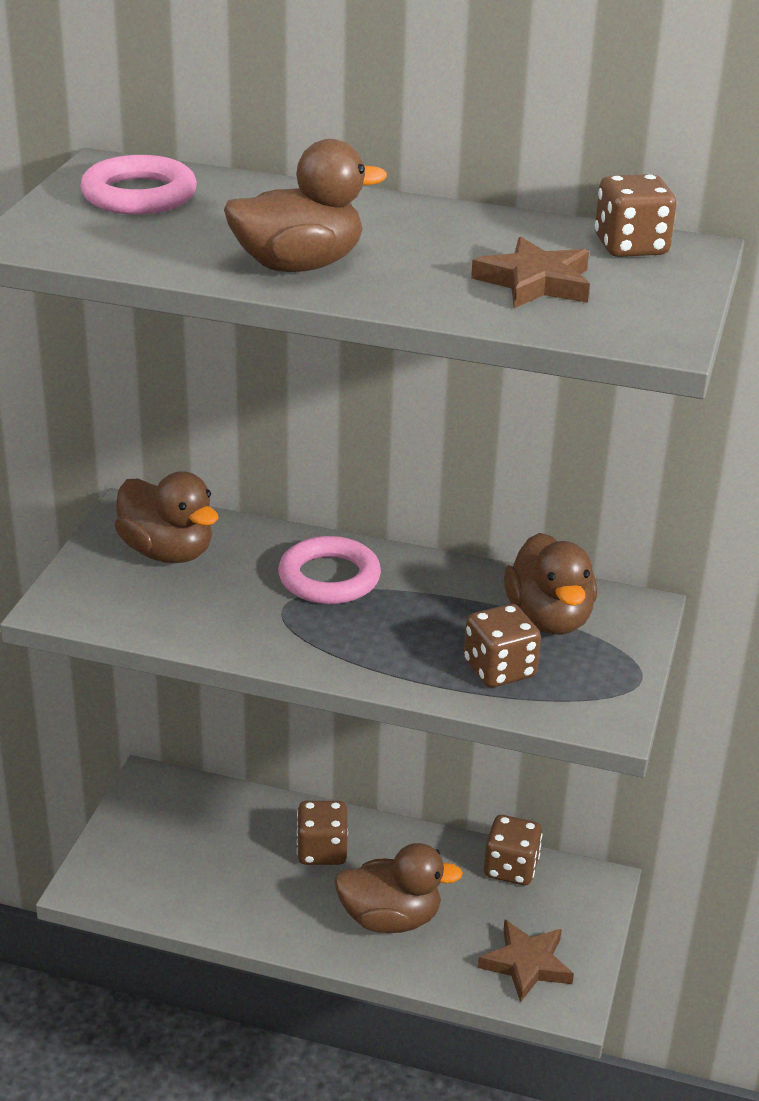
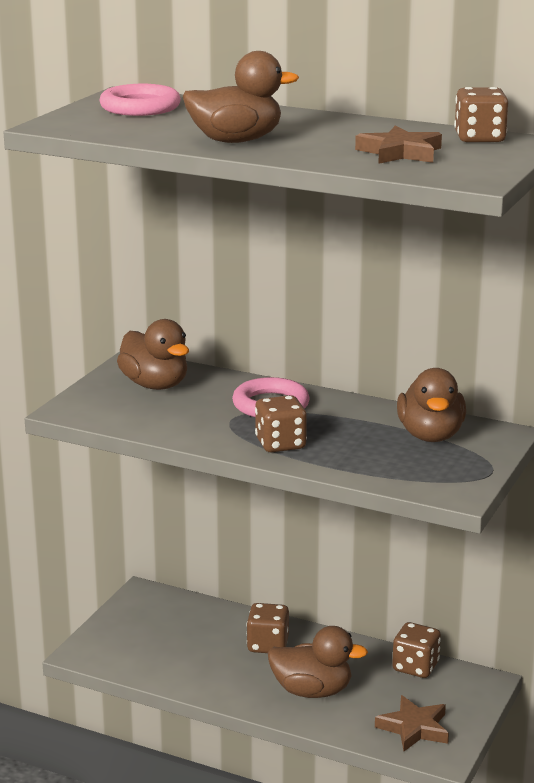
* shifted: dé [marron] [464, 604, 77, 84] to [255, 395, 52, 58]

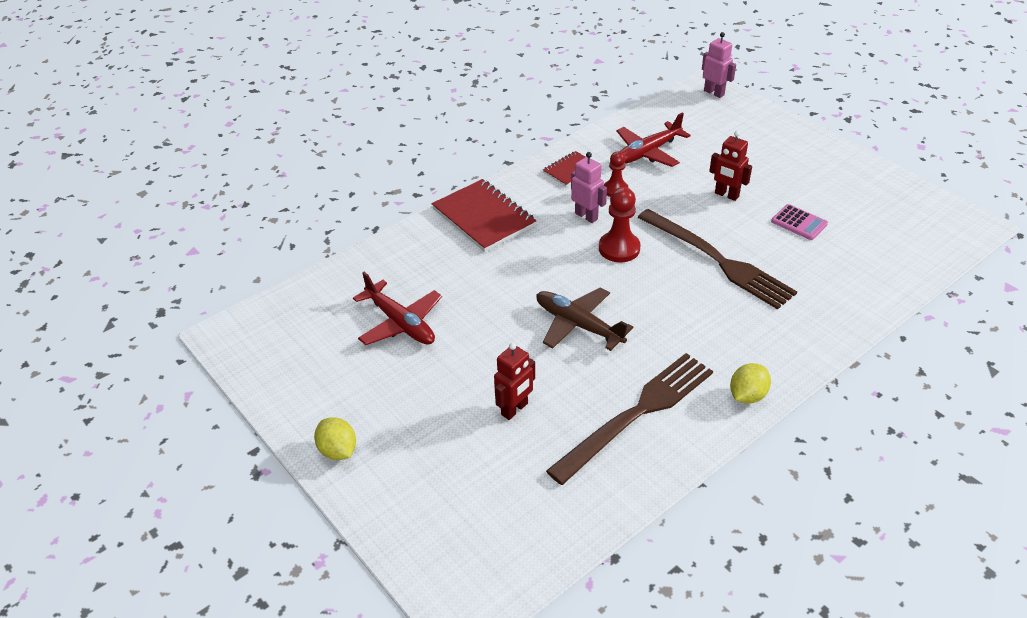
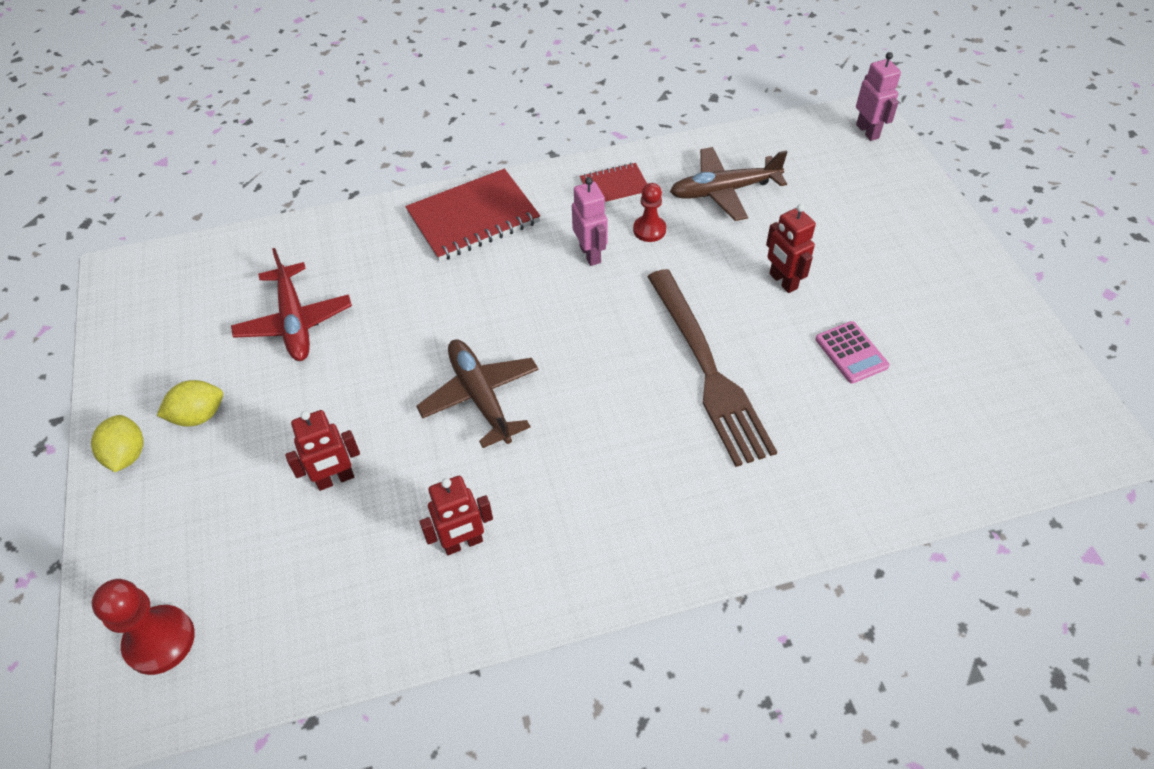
* shifted: pion [rouge] [599, 187, 42, 75] to [92, 579, 103, 96]
* shifted: citron [jaune] [730, 363, 41, 41] to [157, 380, 66, 47]
* rotated: carnet [rouge] [432, 179, 104, 73] = [405, 169, 135, 93] 75 degrees clockwise
* swapped: fourchette [marron] [546, 353, 167, 132] to robot [rouge] [419, 476, 74, 79]
* repainted: avion [rouge] [616, 113, 75, 54] to avion [marron] [670, 147, 117, 74]

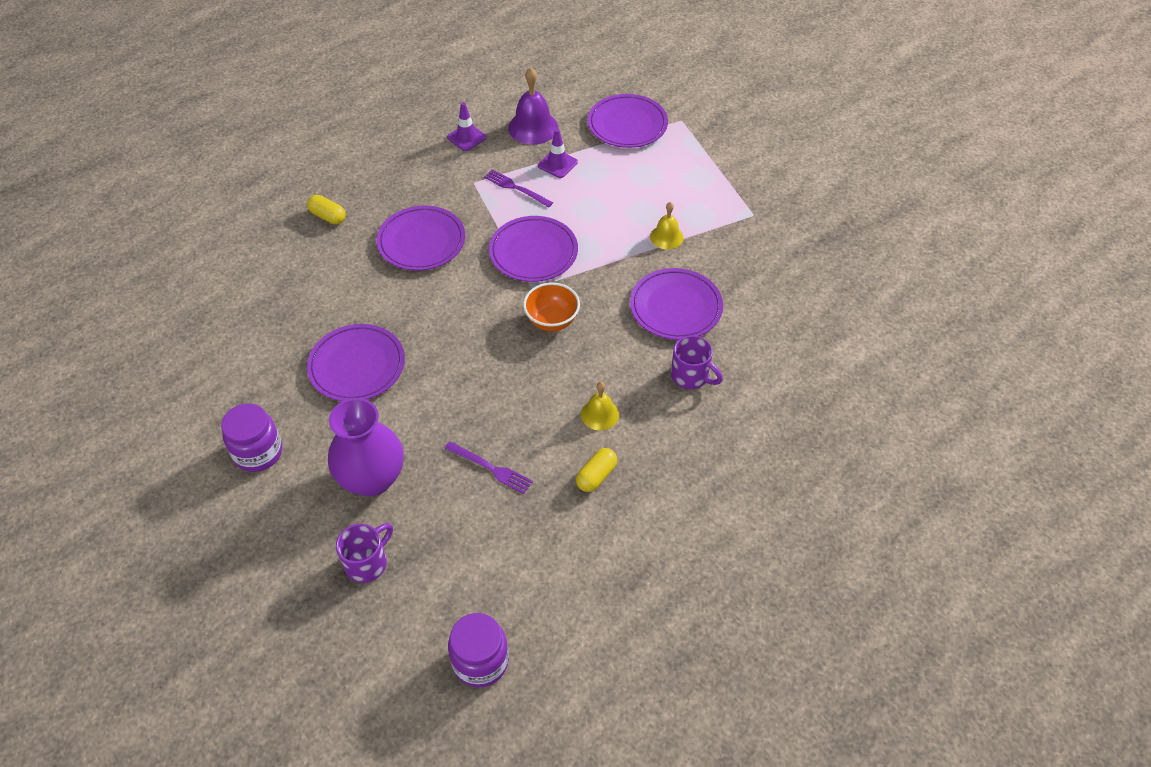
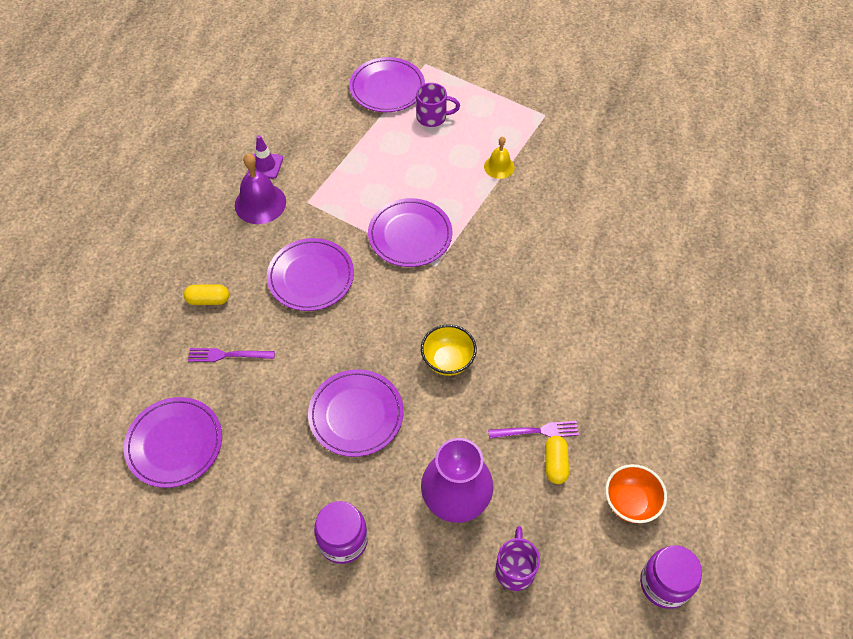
* shifted: assiette [violet] [630, 268, 93, 72] to [124, 397, 98, 91]
* shifted: fourchette [violet] [484, 170, 69, 37] to [188, 348, 87, 14]
* shifted: cloche [violet] [508, 67, 50, 78] to [235, 153, 51, 71]
* shifted: tasse [violet] [671, 335, 52, 54] to [416, 83, 44, 44]
* new: bol [jaune] [421, 324, 56, 52]
* shifted: gélule [jaune] [576, 448, 41, 44] to [545, 436, 24, 48]
* shifted: bol [orange] [523, 282, 57, 49] to [605, 464, 62, 59]
* gone: cône de chantier [violet] [538, 129, 40, 49]
* gone: cloche [jaune] [581, 382, 38, 49]

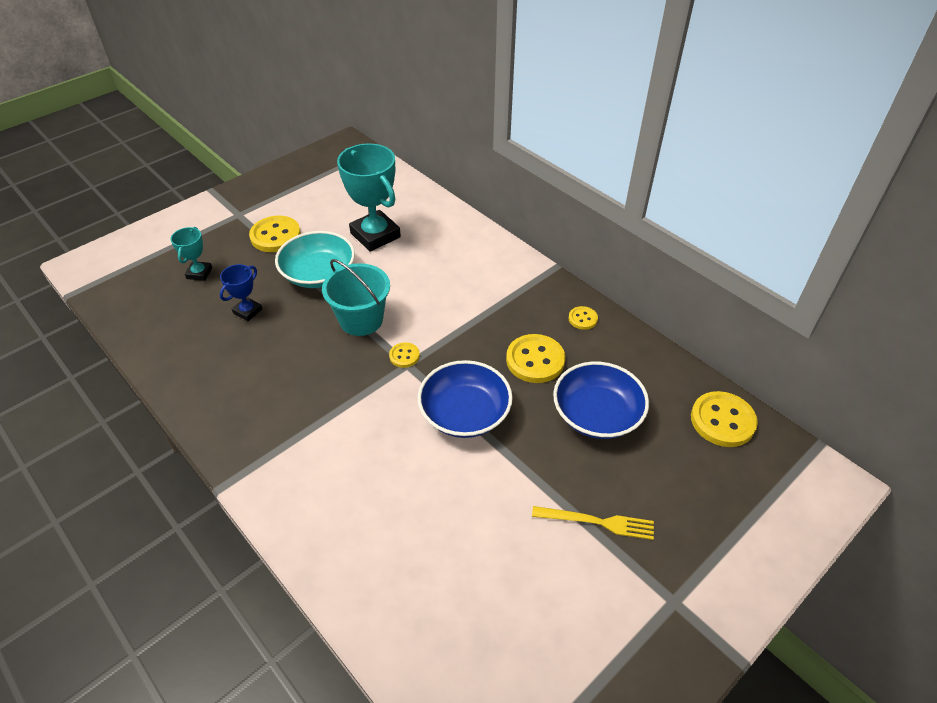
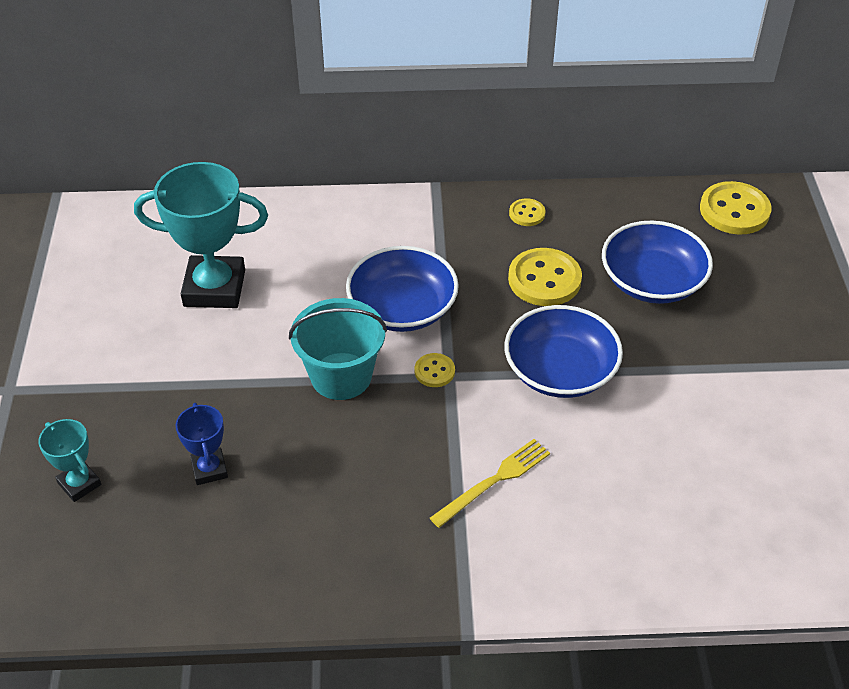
* new: bol [bleu] [346, 246, 113, 86]
* shifted: fourchette [jaune] [532, 506, 122, 34] to [430, 439, 120, 89]
* gone: bouton [jaune] [249, 216, 52, 36]
* gone: bol [turquoise] [275, 231, 80, 57]

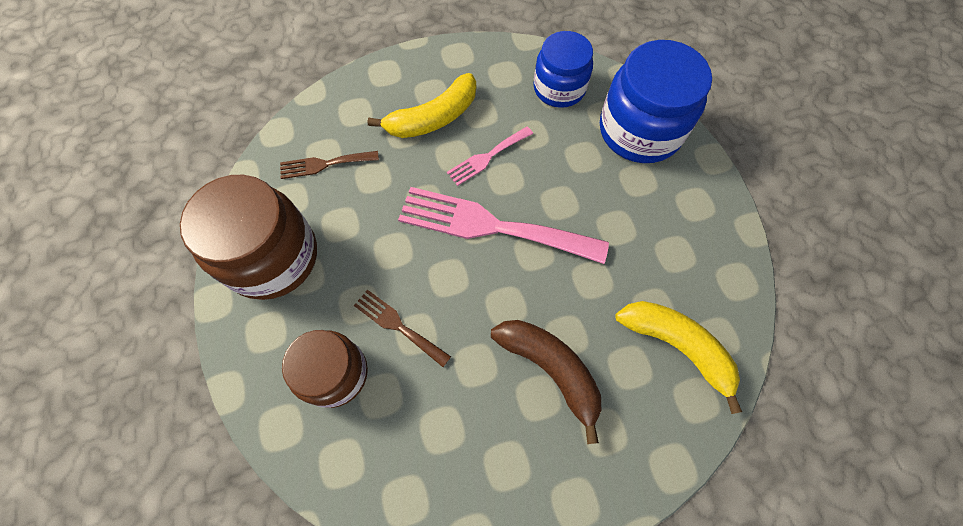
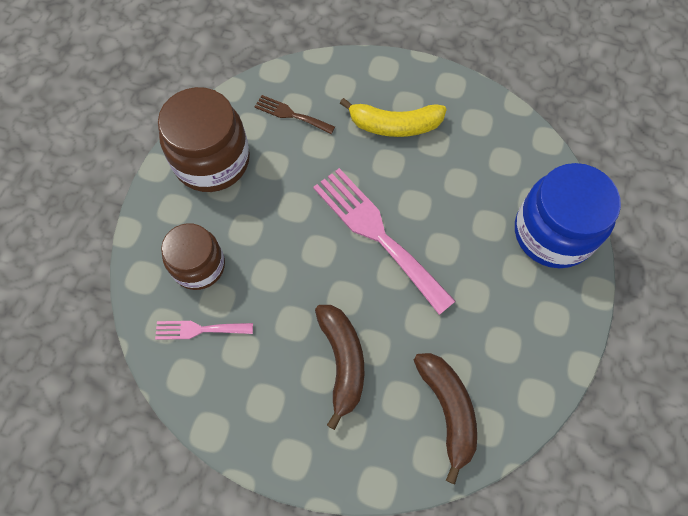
* shifted: fourchette [rose] [447, 126, 86, 60] to [155, 321, 98, 19]
* repainted: banane [jaune] [615, 301, 127, 113] to banane [marron] [414, 353, 63, 131]
* gone: fourchette [marron] [354, 290, 97, 77]
* gone: bocal [bleu] [534, 31, 59, 77]

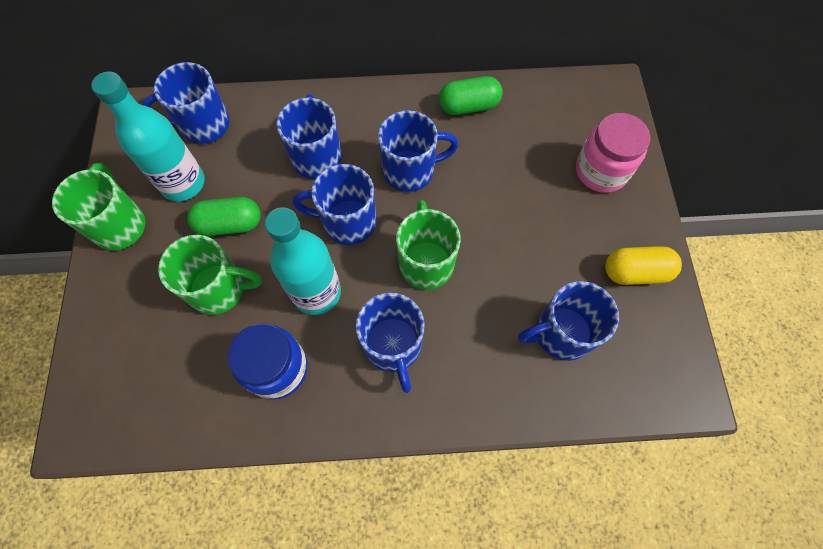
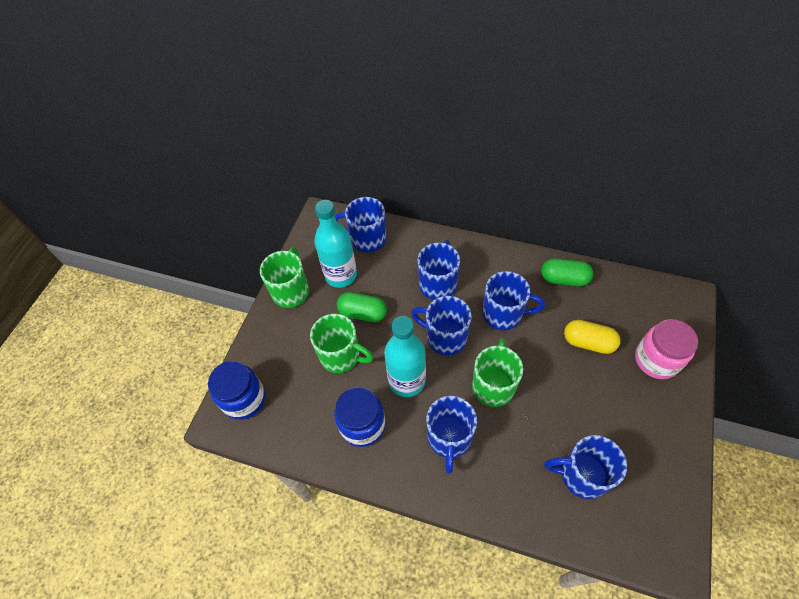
* new: bocal [bleu] [208, 361, 58, 59]
* shifted: gélule [jaune] [605, 246, 77, 39] to [564, 320, 57, 34]

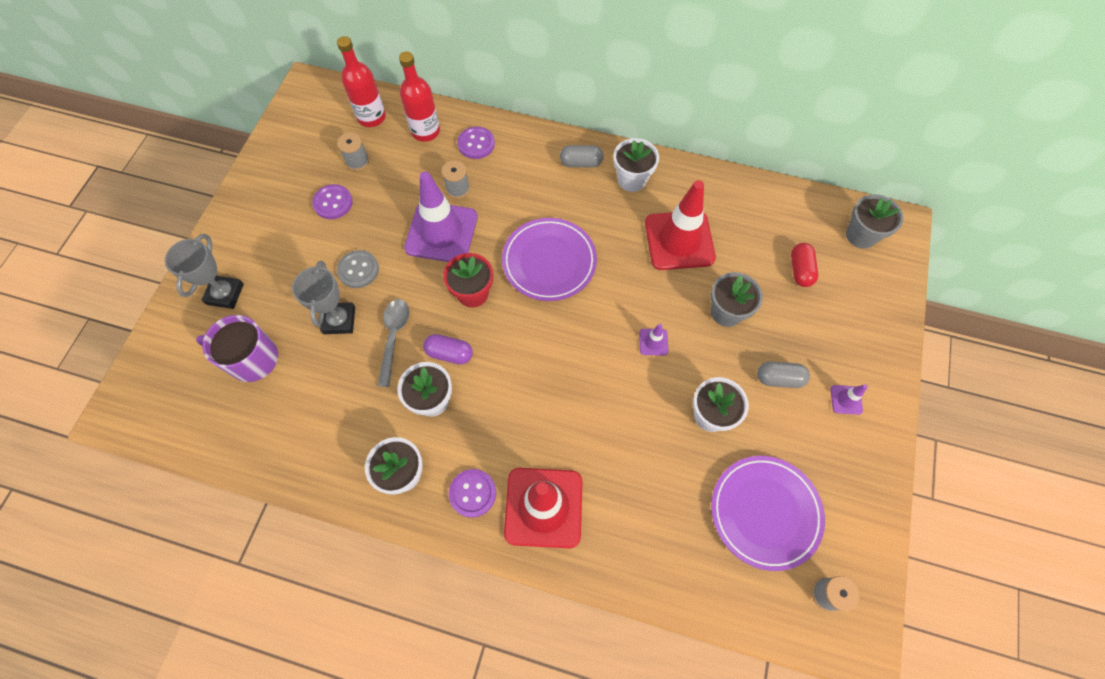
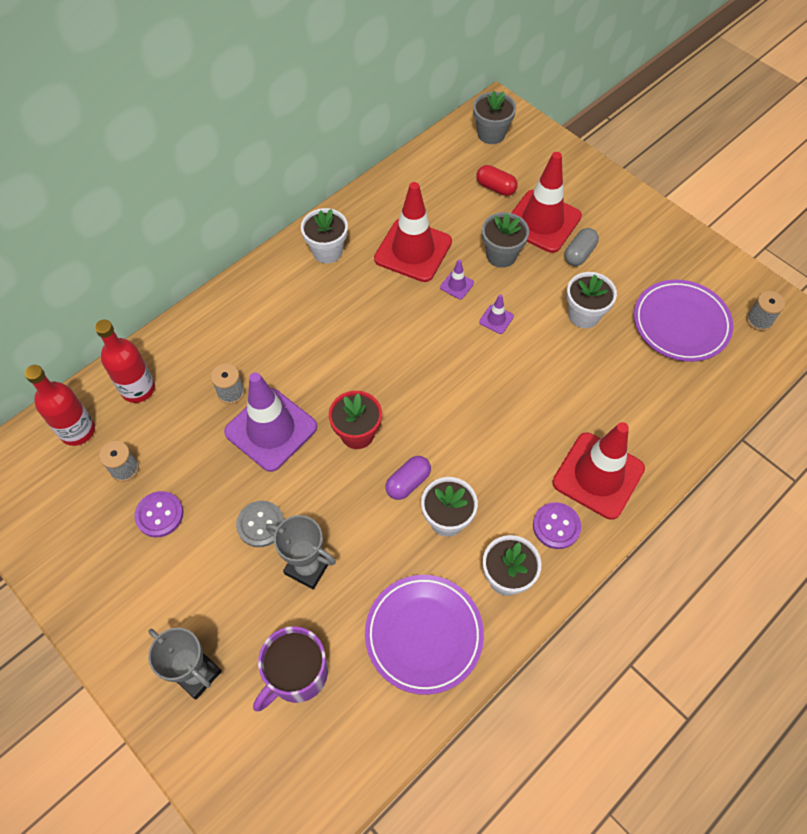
* shifted: assiette [violet] [502, 218, 95, 83] to [365, 575, 119, 120]
* shifted: cône de chantier [violet] [831, 384, 37, 31] to [440, 259, 34, 40]
* new: cône de chantier [rouge] [511, 152, 71, 101]
* gone: cuillère [gris] [378, 299, 31, 88]
* gone: bouton [violet] [457, 126, 38, 33]
* gone: gélule [gris] [560, 145, 44, 22]

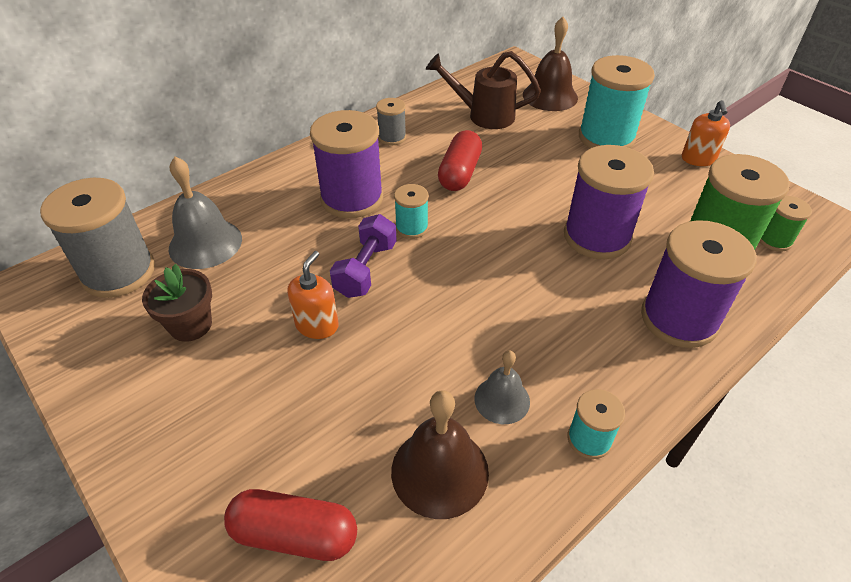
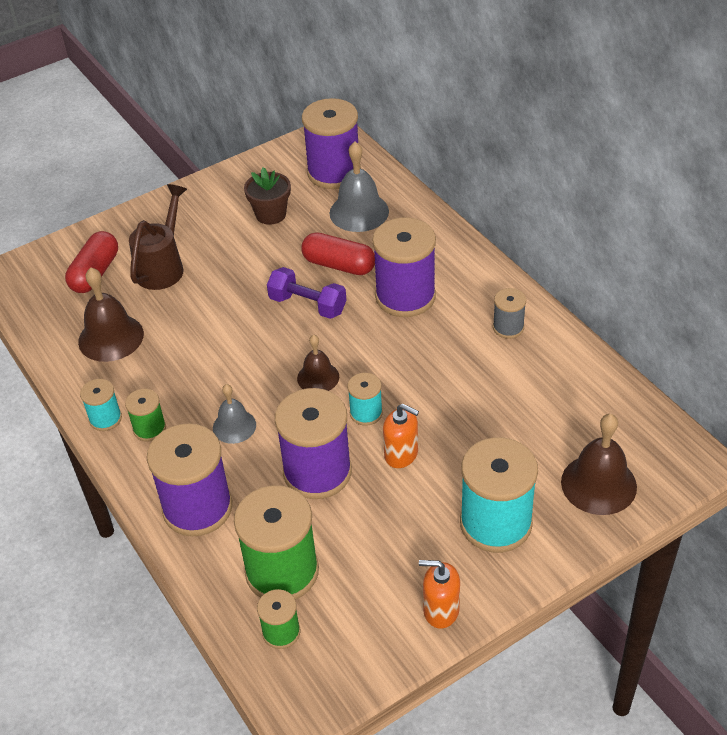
* new: bobine [vert] [125, 389, 41, 52]
* shifted: arrosoir [marron] [426, 51, 115, 78] to [129, 184, 58, 106]
* shifted: cloche [gris] [474, 351, 56, 73] to [213, 384, 43, 60]
* new: cloche [marron] [297, 335, 42, 56]
* shifted: gélule [rouge] [438, 130, 44, 61] to [301, 232, 74, 43]
* repainted: bobine [gris] [40, 178, 115, 120] to bobine [violet] [302, 98, 59, 91]
* shifted: bobine [turquoise] [394, 184, 35, 55] to [347, 373, 36, 53]
* shifted: distributeur de savon [orange] [287, 251, 51, 88] to [383, 404, 36, 64]

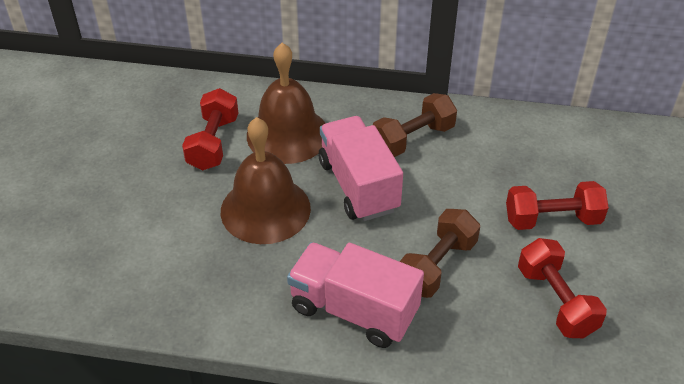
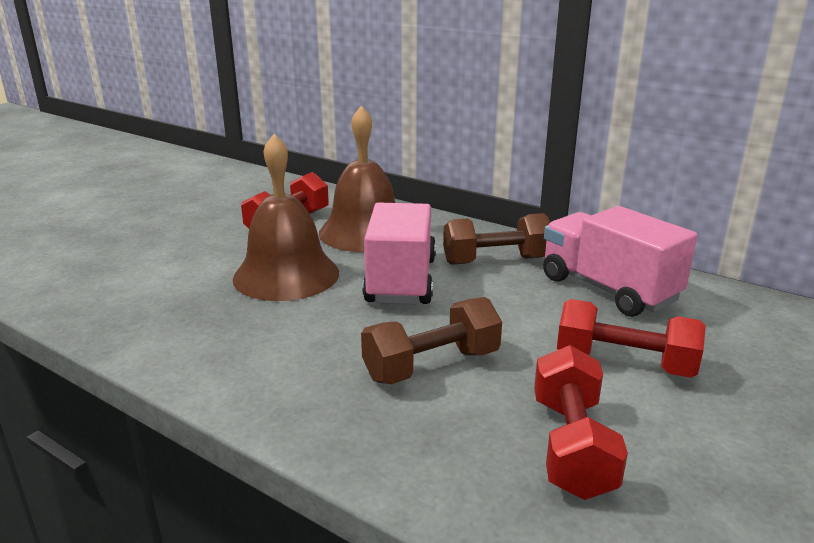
* shifted: camion [rose] [287, 242, 137, 106] to [543, 206, 154, 111]

